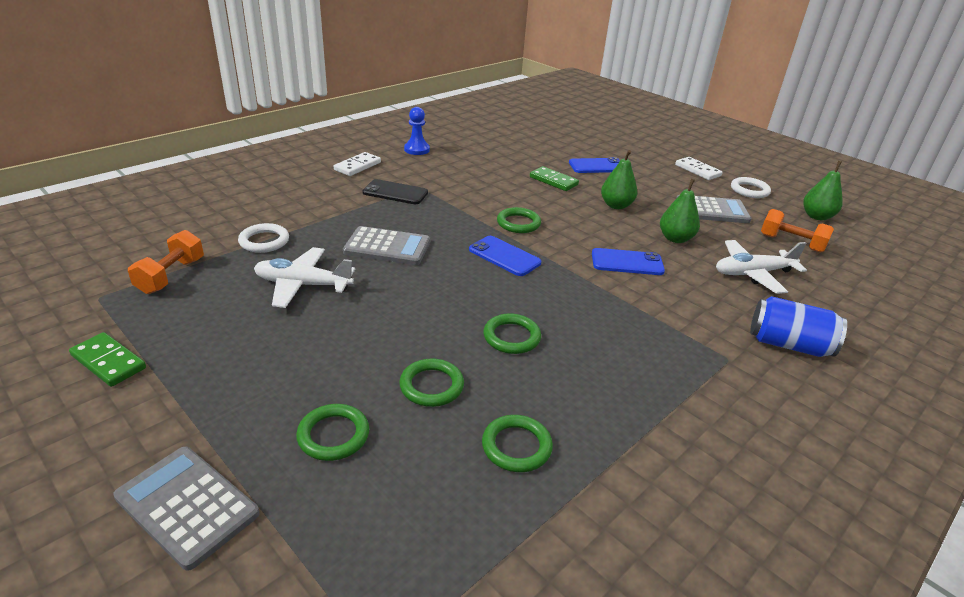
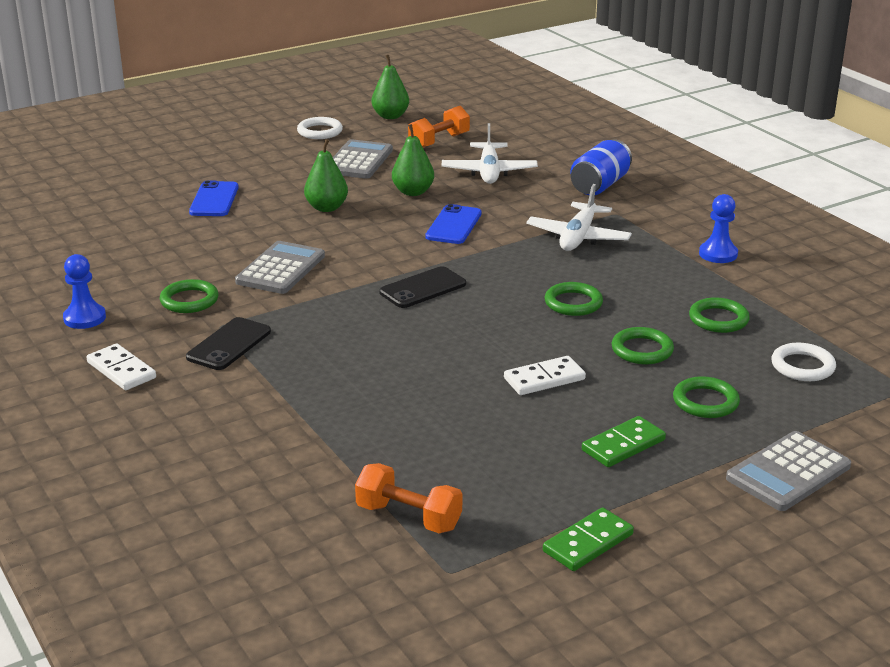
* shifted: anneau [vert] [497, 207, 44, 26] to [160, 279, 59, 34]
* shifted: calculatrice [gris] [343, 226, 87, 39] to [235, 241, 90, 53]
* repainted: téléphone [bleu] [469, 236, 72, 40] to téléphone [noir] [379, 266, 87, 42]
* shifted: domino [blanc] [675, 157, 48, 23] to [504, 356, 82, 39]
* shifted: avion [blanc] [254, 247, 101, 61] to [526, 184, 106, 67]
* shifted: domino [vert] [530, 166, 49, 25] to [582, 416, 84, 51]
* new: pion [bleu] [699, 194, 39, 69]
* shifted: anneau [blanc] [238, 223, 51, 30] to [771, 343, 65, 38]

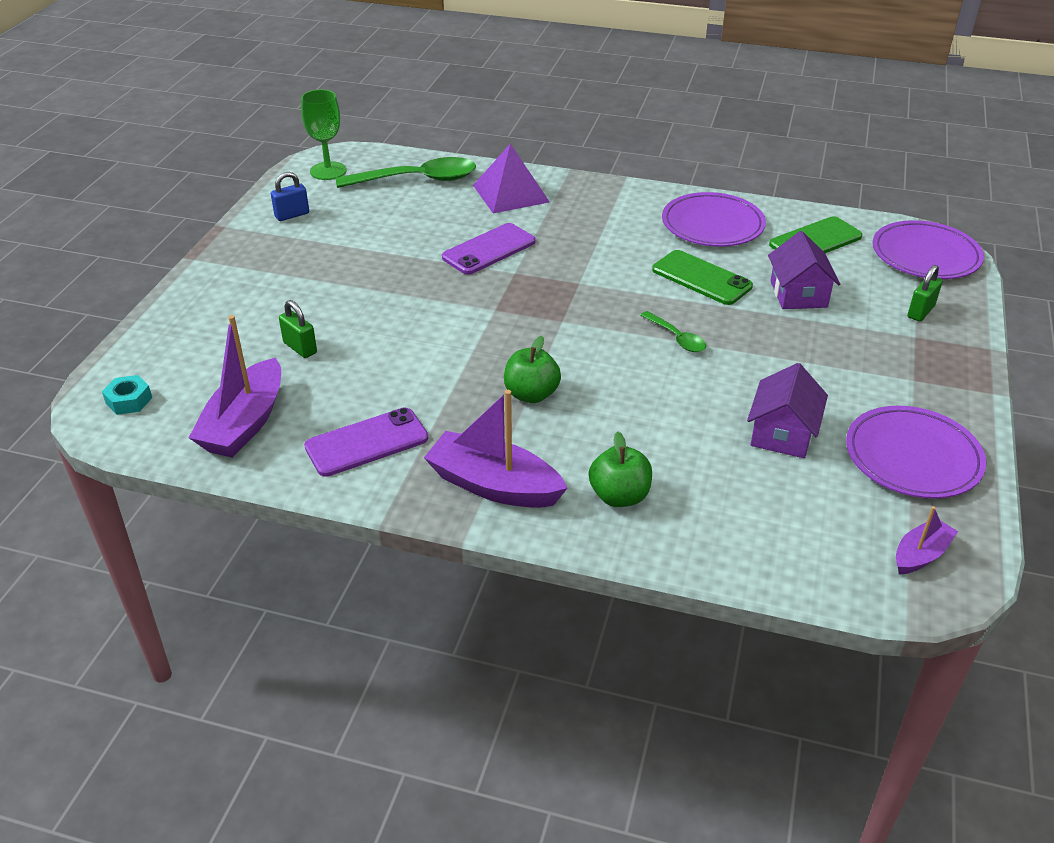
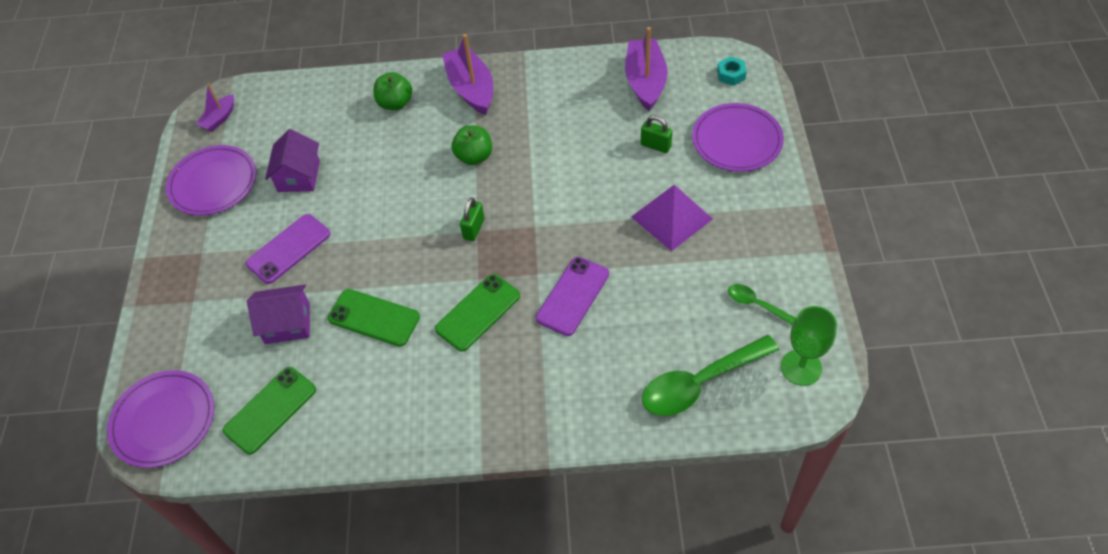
* shifted: téléphone [violet] [304, 407, 124, 70] to [246, 214, 85, 70]
* rotated: maison [violet] [768, 231, 72, 78] = [247, 285, 63, 59] 75 degrees counterclockwise
* new: téléphone [vert] [435, 274, 85, 78]
* rotated: bateau [violet] [424, 390, 143, 118] = [442, 34, 51, 81] 120 degrees counterclockwise
* shifted: cadenas [vert] [908, 265, 34, 57] to [460, 198, 25, 43]
* shifted: pyramide [violet] [473, 144, 77, 69] to [631, 185, 82, 66]
* shifted: assiette [violet] [662, 192, 104, 55] to [692, 103, 92, 69]
* shifted: cuillère [vert] [640, 311, 66, 41] to [728, 284, 68, 41]
* gone: cadenas [bleu] [271, 172, 38, 49]

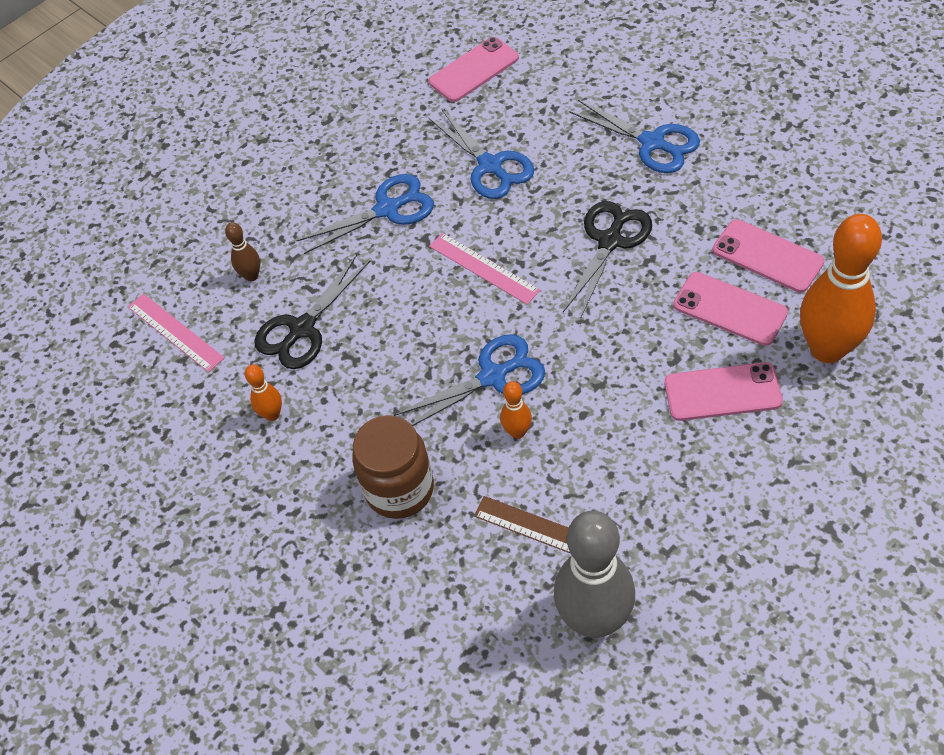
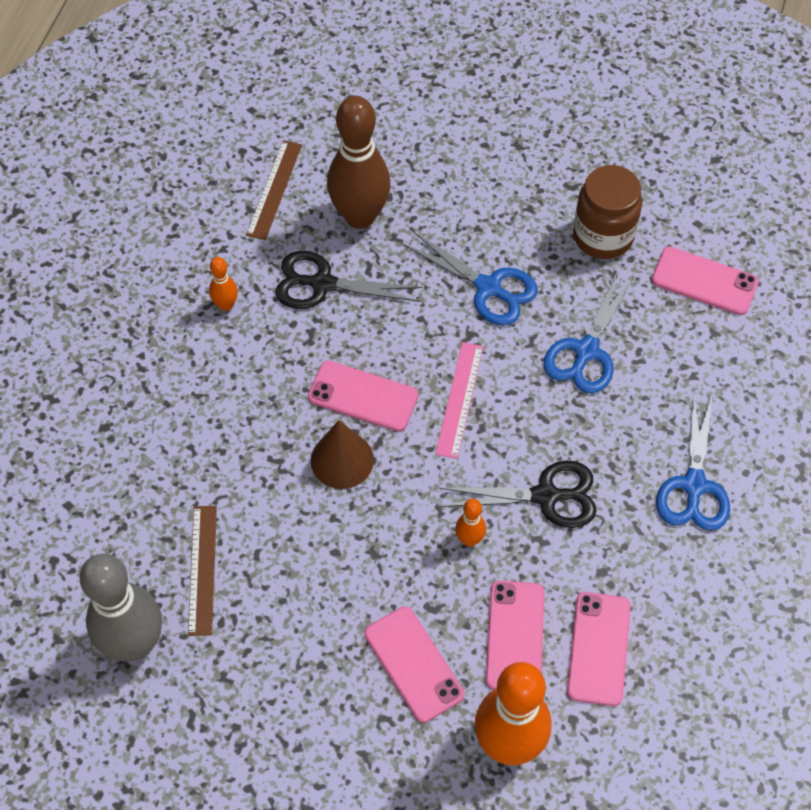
* repainted: règle [rose] [128, 294, 97, 78] to règle [marron] [246, 140, 56, 100]
* new: téléphone [rose] [308, 361, 111, 71]
* swapped: ciseaux [bleu] [394, 334, 151, 92] to cône [marron] [311, 420, 63, 69]
* scaled: quille [marron] [225, 222, 35, 59] = [327, 96, 64, 133] x2.27
* shifted: quille [orange] [500, 381, 32, 58] to [455, 499, 31, 48]
* shifted: bocal [marron] [352, 415, 82, 104] to [573, 165, 69, 94]

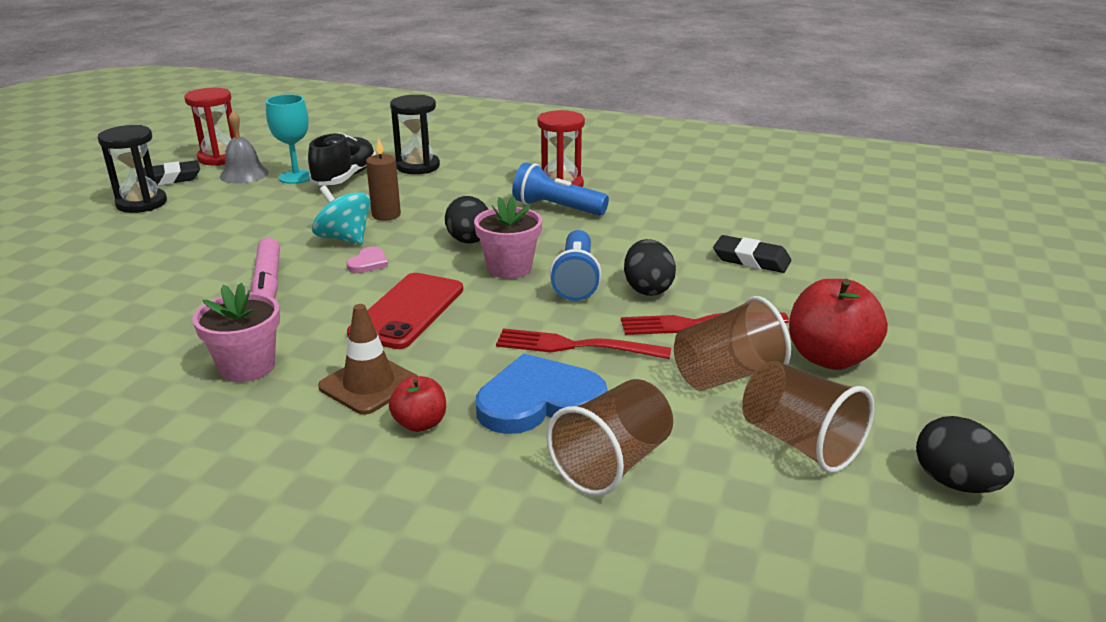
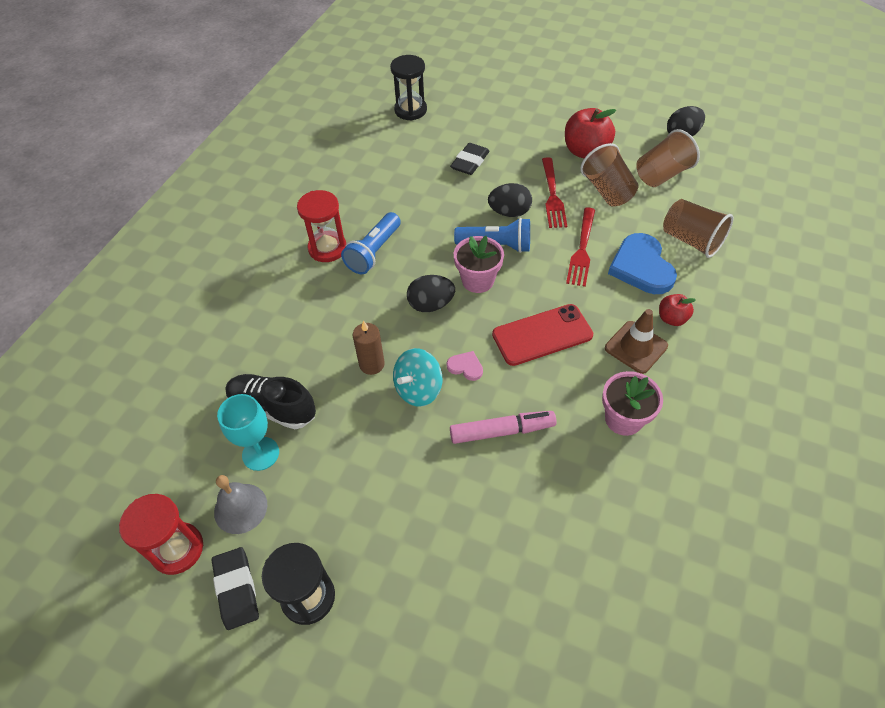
* shifted: sablier [noir] [390, 95, 50, 79] to [390, 55, 37, 66]
* rotated: téléphone [rouge] [347, 273, 116, 76] = [492, 304, 101, 62] 45 degrees counterclockwise

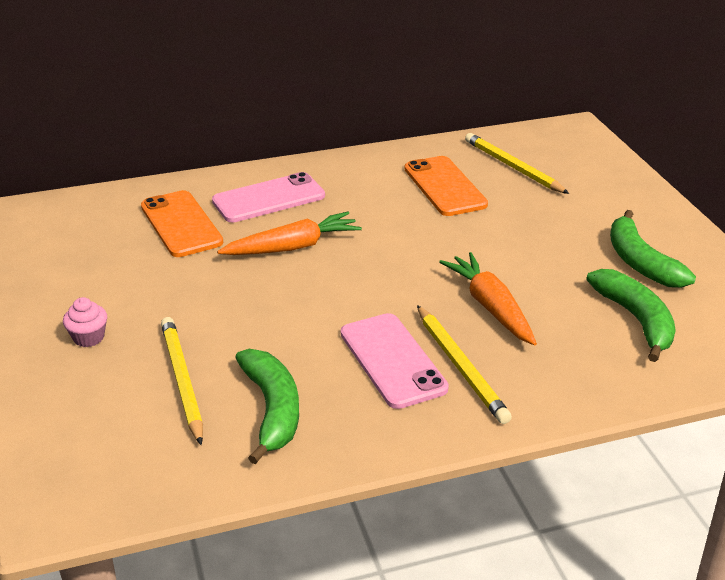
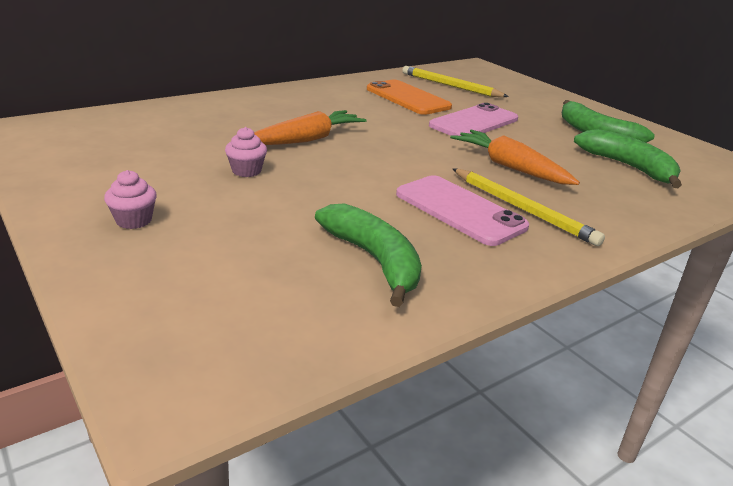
* new: muffin [rose] [225, 127, 42, 50]
* shifted: téléphone [rose] [212, 172, 113, 50] to [429, 103, 89, 33]
* gone: téléphone [orange] [141, 190, 82, 67]
* gone: crayon [jaune] [161, 317, 42, 128]

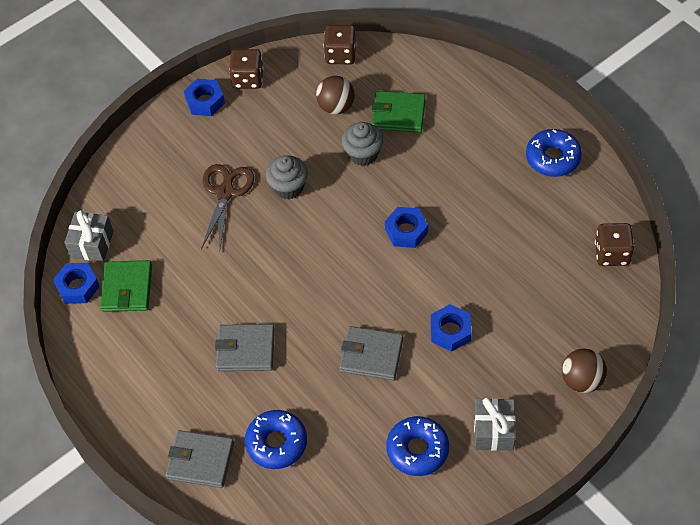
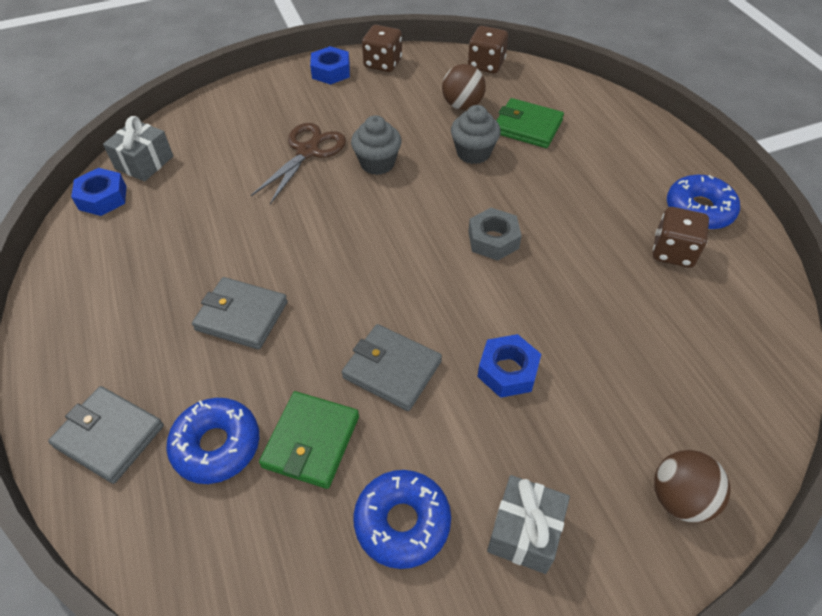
* shifted: portefeuille [vert] [100, 260, 52, 52] to [259, 391, 100, 98]
* repainted: écrou [bleu] [385, 207, 43, 41] to écrou [gris] [468, 208, 54, 53]
* shifted: dé [marron] [595, 223, 39, 43] to [653, 207, 56, 61]

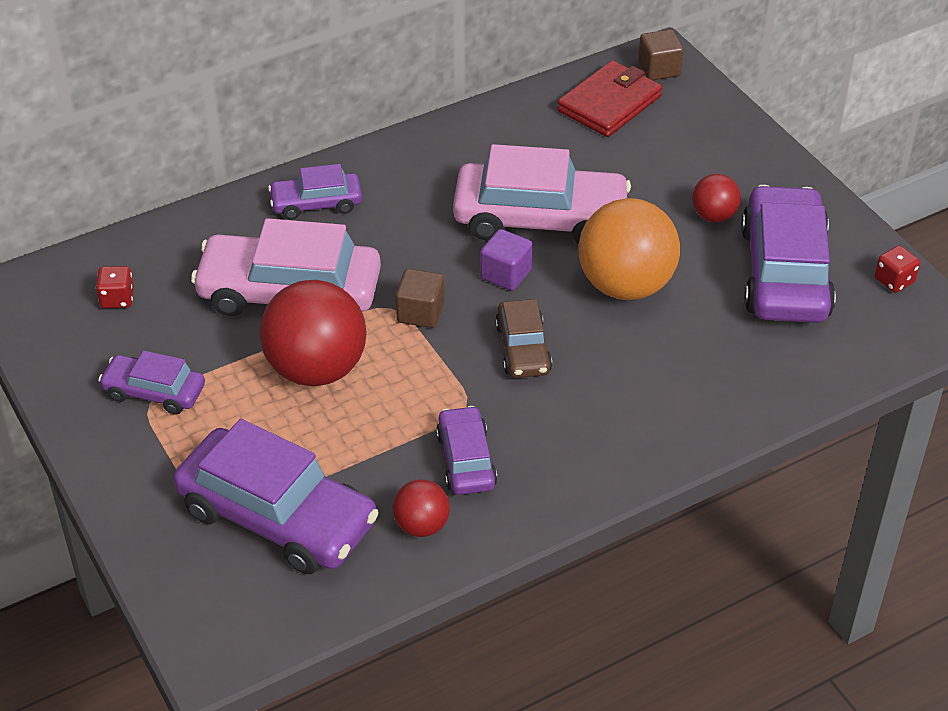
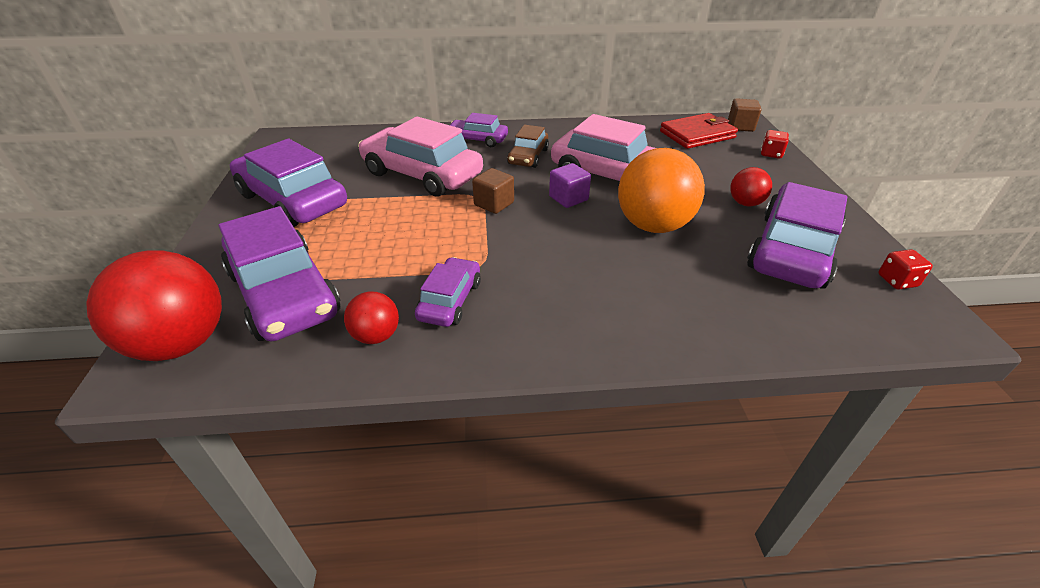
* shifted: balle [rouge] [260, 280, 107, 106] to [86, 250, 136, 111]
* scaled: voiture [violet] [98, 350, 107, 65] = [230, 139, 117, 88] x1.88
* shifted: voiture [marron] [495, 299, 57, 79] to [507, 125, 42, 43]
* shifted: dé [rouge] [96, 266, 38, 42] to [761, 130, 28, 28]

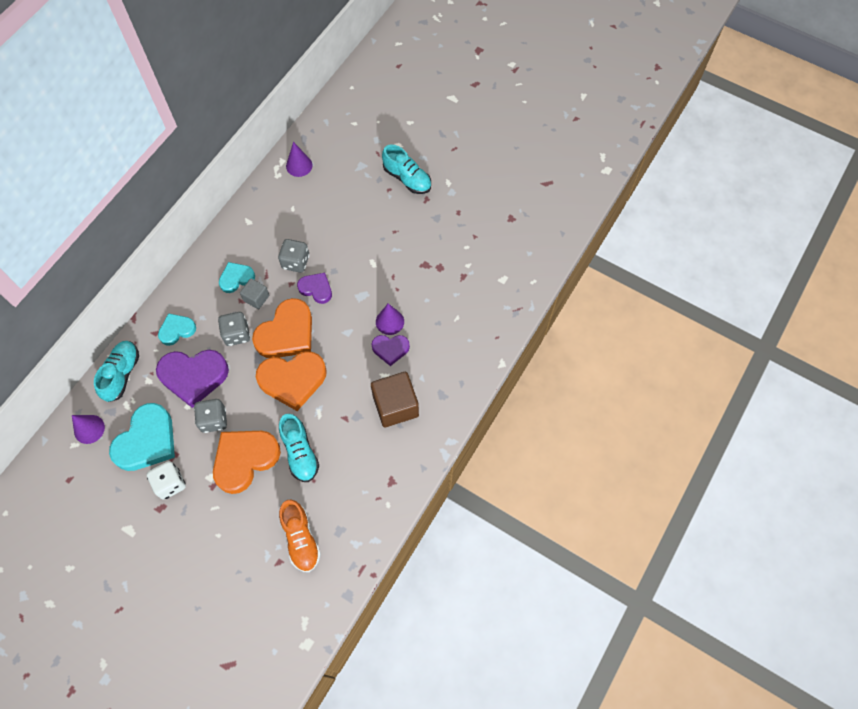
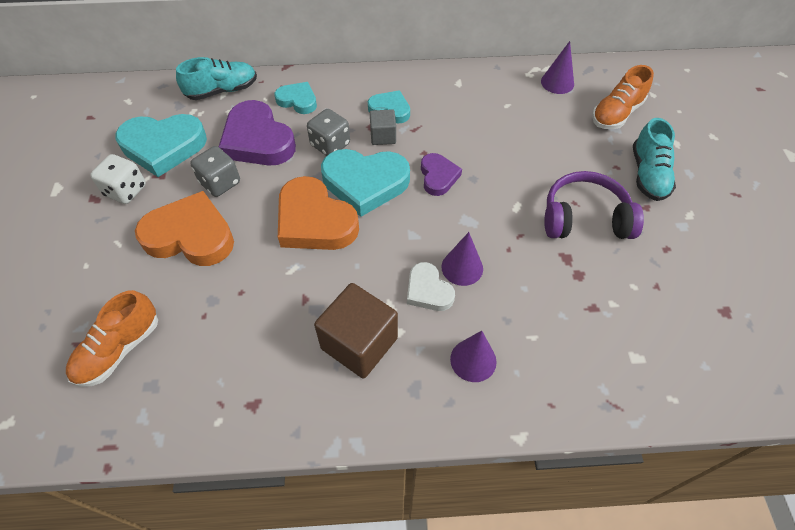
* repainted: cœur [orange] [252, 298, 60, 60] to cœur [turquoise] [321, 149, 89, 68]
* repainted: cœur [violet] [372, 335, 38, 31] to cœur [blanc] [407, 262, 48, 49]
* shifted: cône [violet] [72, 415, 33, 29] to [450, 331, 47, 51]
* new: casque audio [violet] [544, 171, 100, 68]
* new: chaussure [orange] [592, 65, 62, 64]
* gone: dé [gris] [278, 239, 32, 34]
* gone: chaussure [turquoise] [279, 414, 40, 68]

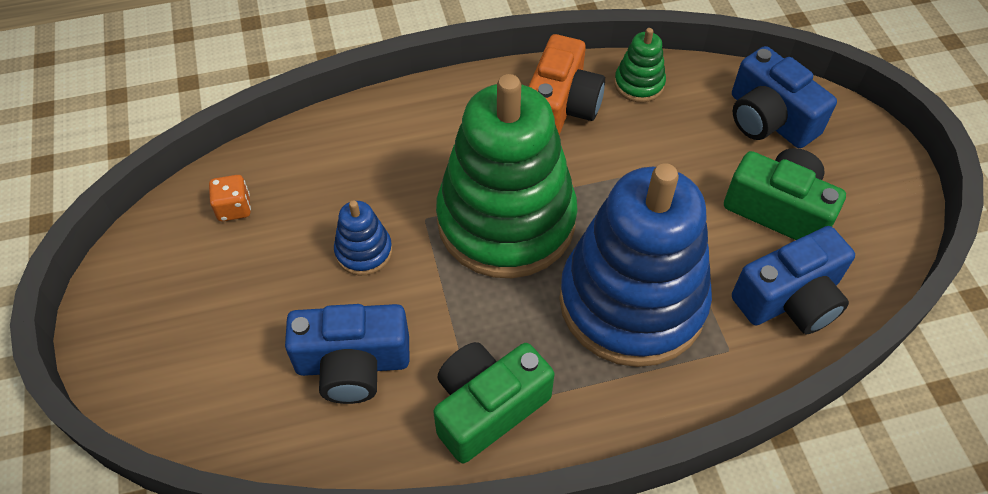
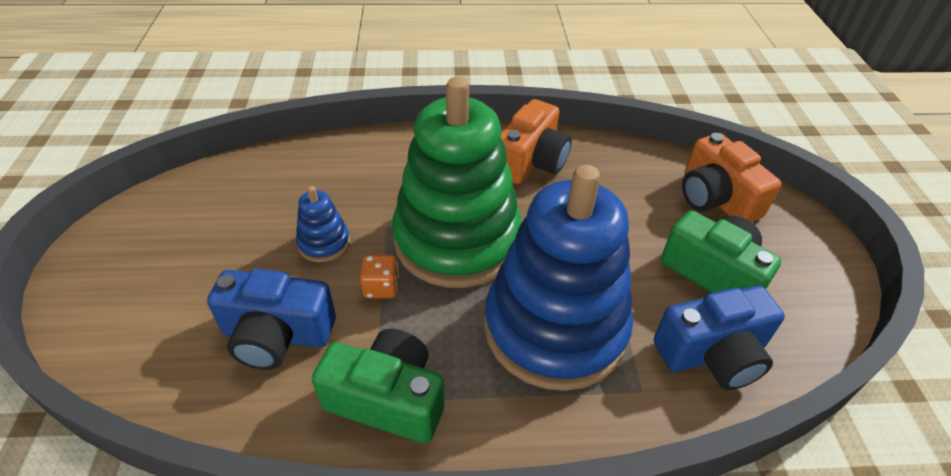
* rotated: appareil photo [vert] [433, 342, 121, 121] = [312, 329, 132, 115] 45 degrees clockwise
* shifted: dé [orange] [209, 175, 42, 46] to [360, 255, 39, 43]
* repainted: appareil photo [bleu] [732, 46, 105, 102] to appareil photo [orange] [682, 133, 99, 89]
* gone: jouet à empiler [vert] [614, 28, 52, 74]

